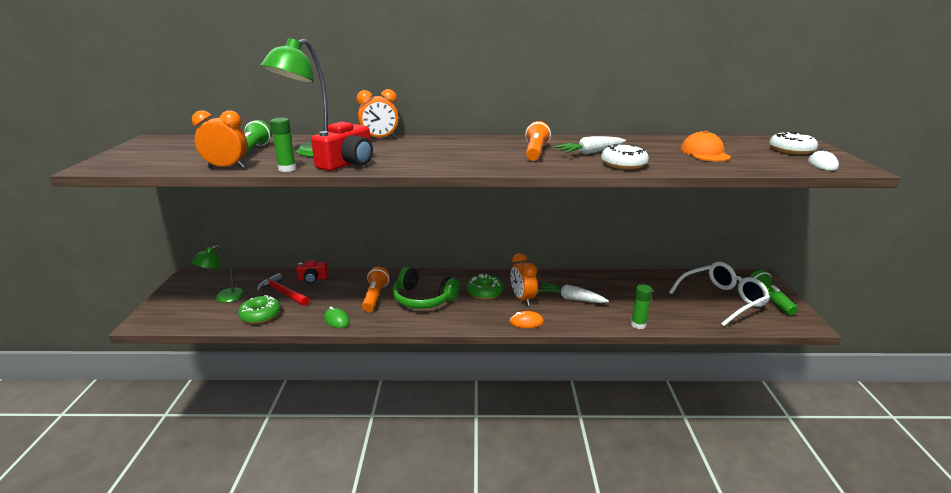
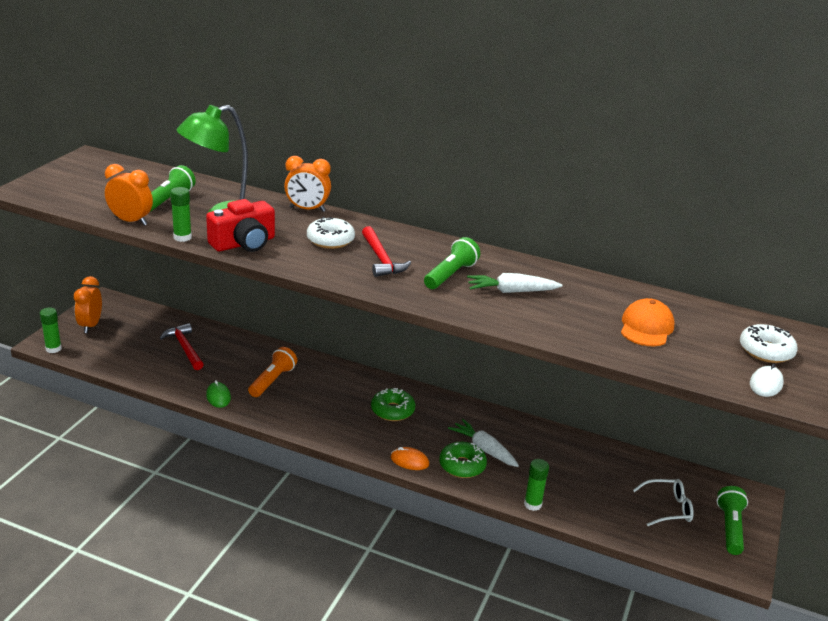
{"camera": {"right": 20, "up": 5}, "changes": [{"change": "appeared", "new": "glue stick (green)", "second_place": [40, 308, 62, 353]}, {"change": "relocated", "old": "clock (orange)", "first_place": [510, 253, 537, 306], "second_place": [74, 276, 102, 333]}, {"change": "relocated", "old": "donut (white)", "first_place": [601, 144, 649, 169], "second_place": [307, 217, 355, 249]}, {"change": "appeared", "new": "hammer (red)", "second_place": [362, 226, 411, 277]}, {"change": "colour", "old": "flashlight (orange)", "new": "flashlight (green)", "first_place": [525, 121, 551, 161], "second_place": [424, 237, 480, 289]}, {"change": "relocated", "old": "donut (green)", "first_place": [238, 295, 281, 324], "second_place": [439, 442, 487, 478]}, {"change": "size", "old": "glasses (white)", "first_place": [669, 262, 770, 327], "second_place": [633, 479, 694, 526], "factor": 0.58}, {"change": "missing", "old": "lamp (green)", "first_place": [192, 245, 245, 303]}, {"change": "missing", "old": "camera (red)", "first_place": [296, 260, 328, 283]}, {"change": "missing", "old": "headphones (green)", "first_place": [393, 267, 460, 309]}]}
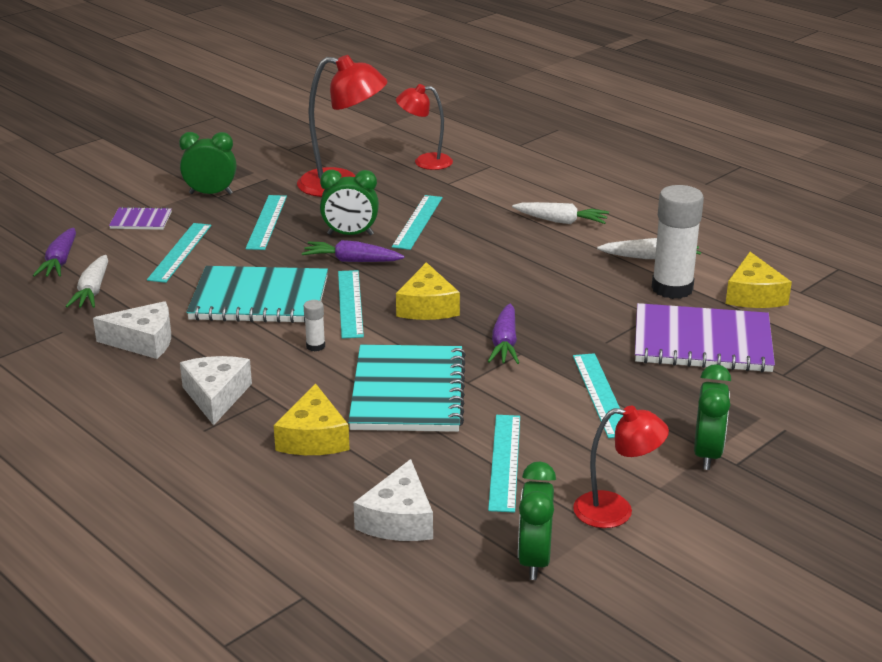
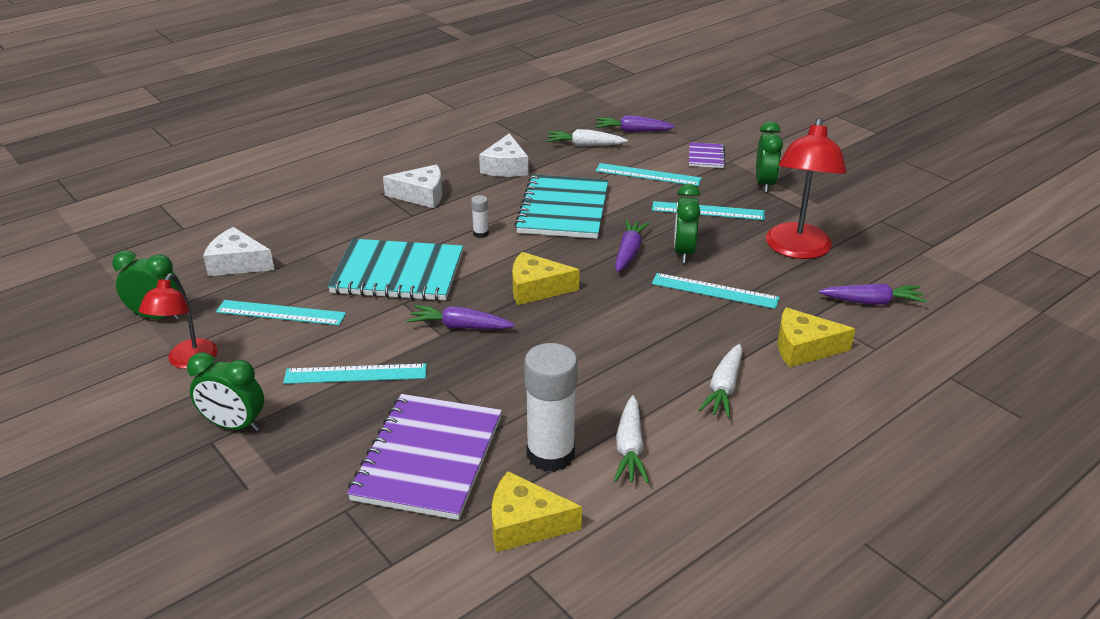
{"camera": {"right": 95, "up": 5}, "changes": [{"change": "relocated", "old": "cheese (yellow)", "first_place": [274, 383, 350, 455], "second_place": [778, 307, 855, 368]}, {"change": "exchanged", "old": "lamp (red)", "new": "carrot (purple)", "first_place": [396, 84, 453, 170], "second_place": [819, 283, 927, 305]}, {"change": "missing", "old": "ruler (turquoise)", "first_place": [338, 270, 364, 338]}]}
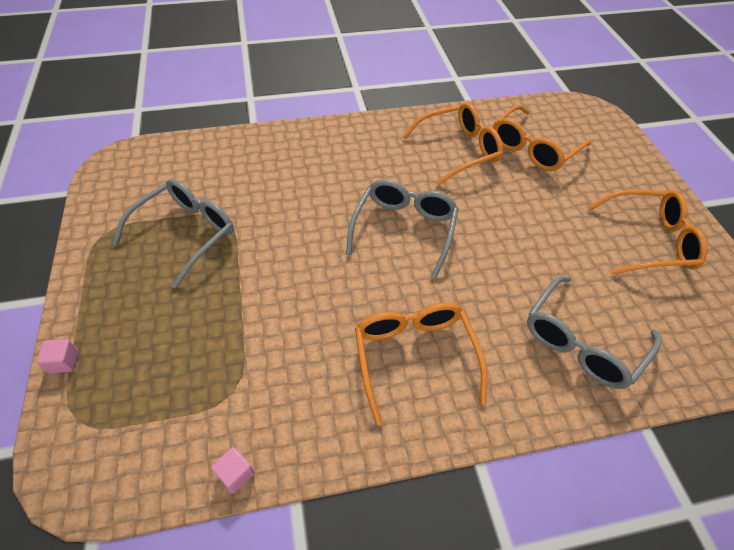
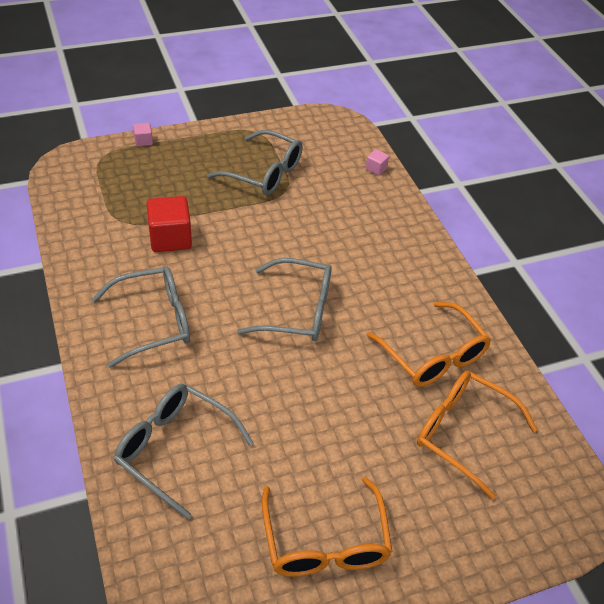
{"camera": {"right": 80, "up": -5}, "changes": [{"change": "colour", "old": "glasses (orange)", "new": "glasses (grey)", "first_place": [355, 303, 487, 426], "second_place": [92, 266, 190, 368]}, {"change": "appeared", "new": "cube (red)", "second_place": [147, 196, 192, 252]}, {"change": "relocated", "old": "cube (pink)", "first_place": [211, 447, 254, 493], "second_place": [366, 149, 389, 175]}]}
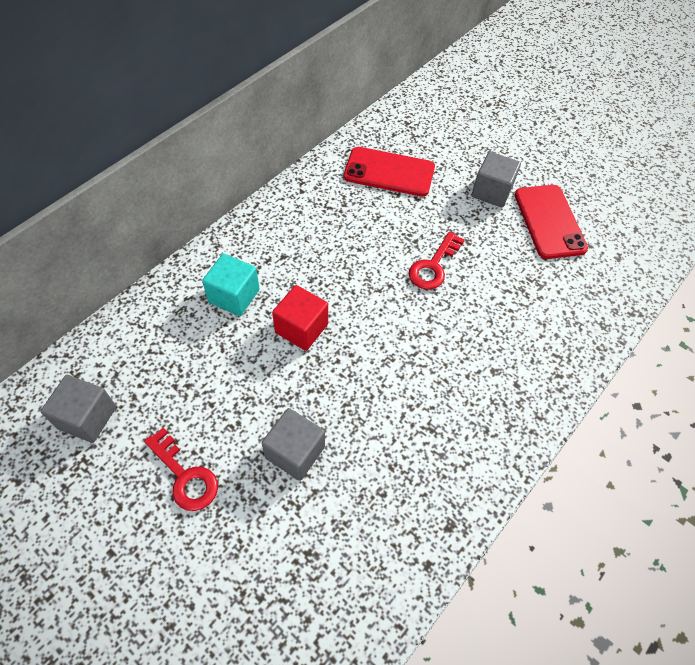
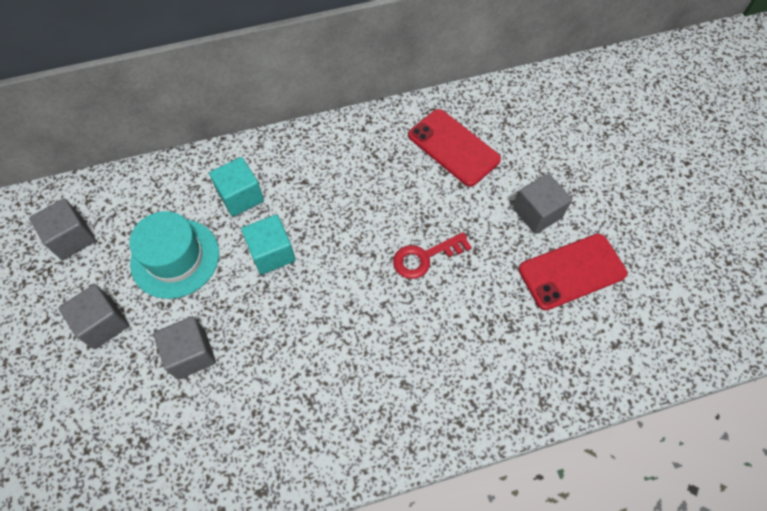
{"camera": {"right": 35, "up": 5}, "changes": [{"change": "exchanged", "old": "key (red)", "new": "cube (grey)", "first_place": [144, 427, 218, 511], "second_place": [58, 284, 129, 349]}, {"change": "appeared", "new": "hat (turquoise)", "second_place": [129, 211, 219, 299]}, {"change": "colour", "old": "cube (red)", "new": "cube (turquoise)", "first_place": [272, 285, 328, 351], "second_place": [241, 214, 296, 275]}, {"change": "spun", "old": "phone (red)", "first_place": [515, 185, 588, 259], "second_place": [519, 234, 627, 310], "degrees": 45}]}
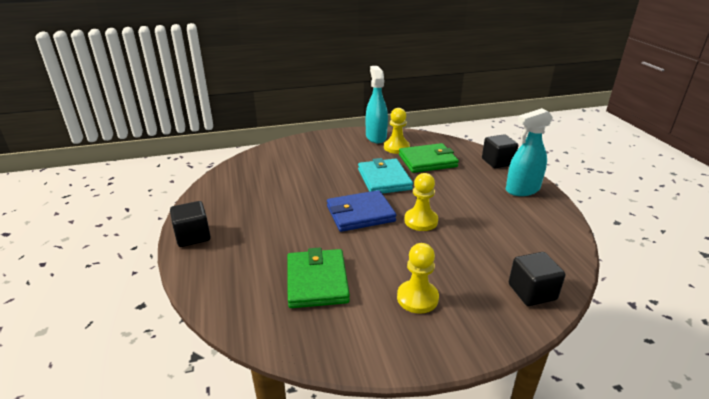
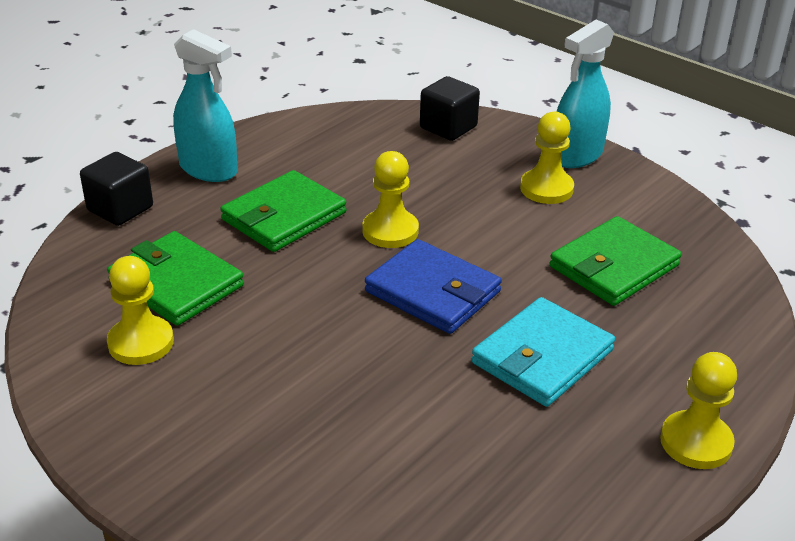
{"camera": {"right": -125, "up": 5}, "changes": [{"change": "appeared", "new": "wallet (green)", "second_place": [220, 170, 346, 252]}, {"change": "relocated", "old": "wallet (turquoise)", "first_place": [358, 158, 413, 194], "second_place": [472, 297, 615, 407]}, {"change": "relocated", "old": "spray bottle (turquoise)", "first_place": [366, 66, 388, 143], "second_place": [557, 20, 614, 168]}, {"change": "exchanged", "old": "cube (black)", "new": "pawn (yellow)", "first_place": [170, 201, 211, 247], "second_place": [660, 352, 737, 469]}]}
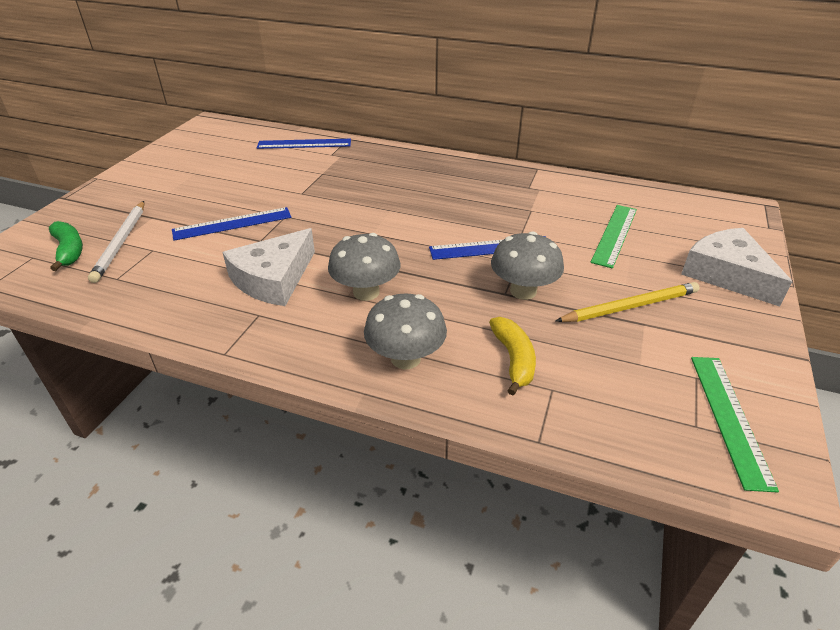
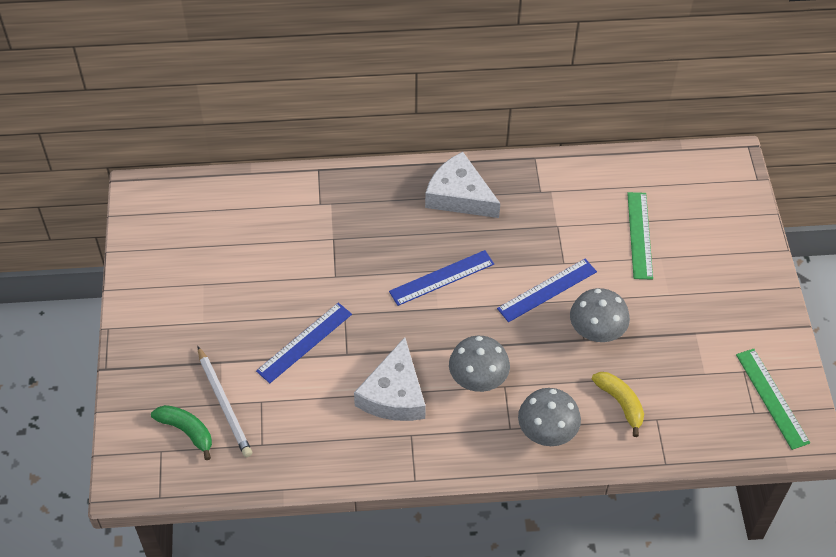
{"camera": {"right": -25, "up": 15}, "changes": [{"change": "relocated", "old": "ruler (blue)", "first_place": [257, 139, 351, 149], "second_place": [389, 250, 494, 306]}, {"change": "relocated", "old": "cheese (white)", "first_place": [681, 228, 793, 307], "second_place": [425, 152, 500, 218]}, {"change": "missing", "old": "pencil (yellow)", "first_place": [556, 282, 700, 322]}]}
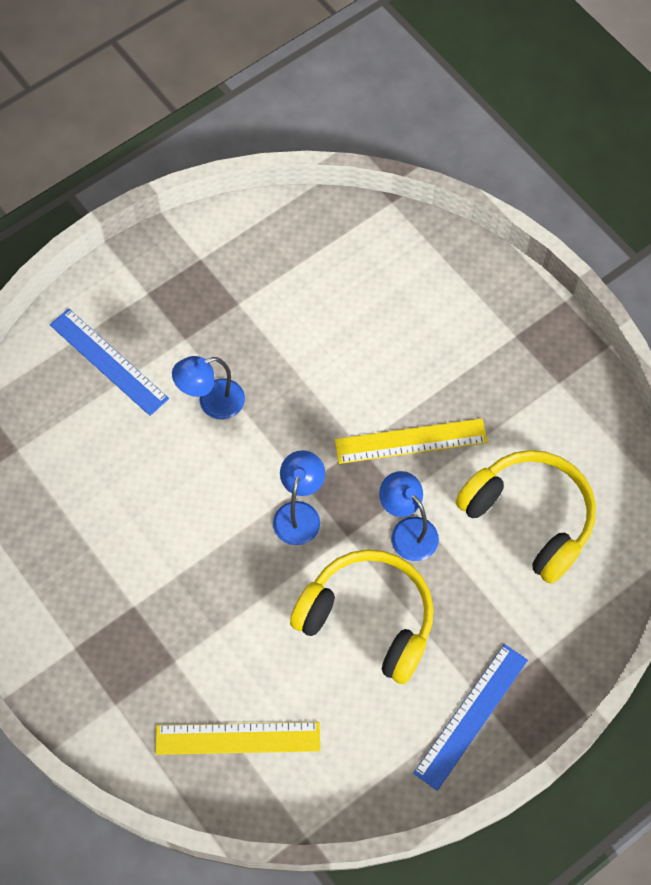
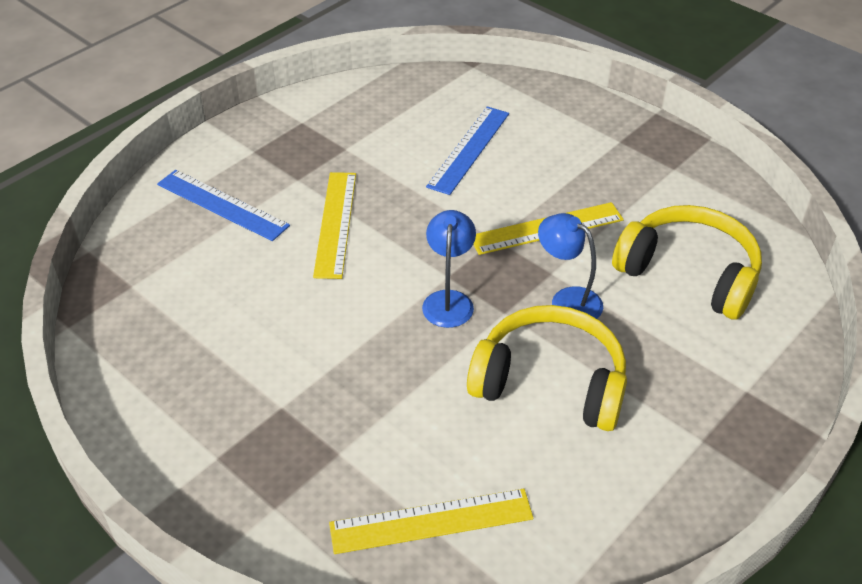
{"camera": {"right": -10, "up": -20}, "changes": [{"change": "exchanged", "old": "lamp (blue)", "new": "ruler (yellow)", "first_place": [172, 356, 245, 419], "second_place": [313, 172, 356, 279]}, {"change": "relocated", "old": "ruler (blue)", "first_place": [413, 644, 528, 791], "second_place": [426, 107, 509, 195]}]}
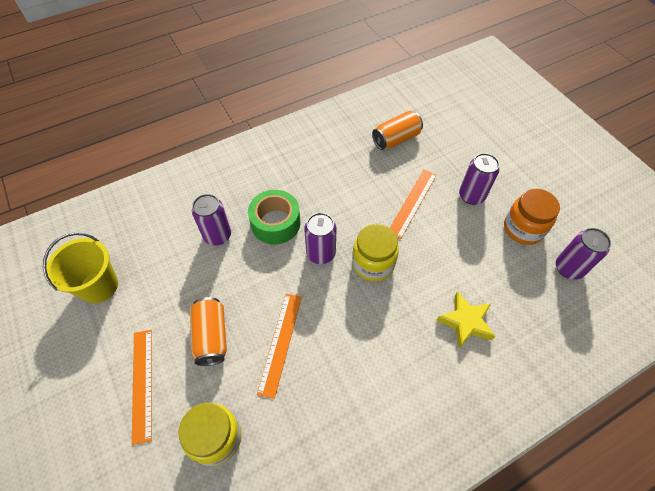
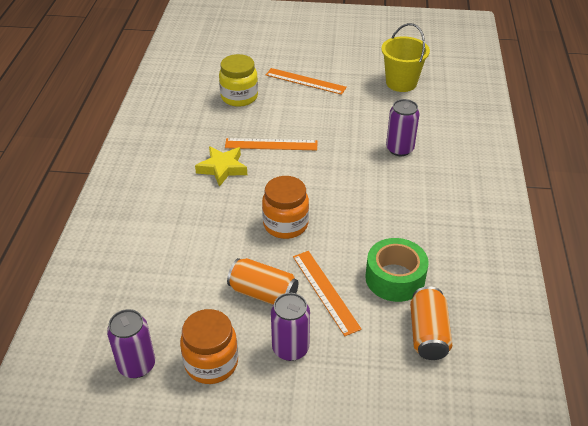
{"camera": {"right": 125, "up": -15}, "changes": [{"change": "relocated", "old": "star (yellow)", "first_place": [436, 292, 496, 348], "second_place": [195, 146, 247, 187]}, {"change": "spun", "old": "ruler (orange)", "first_place": [257, 294, 302, 399], "second_place": [225, 138, 317, 150], "degrees": -45}, {"change": "relocated", "old": "can (orange)", "first_place": [190, 297, 227, 366], "second_place": [227, 258, 298, 305]}, {"change": "colour", "old": "jar (yellow)", "new": "jar (orange)", "first_place": [352, 224, 399, 281], "second_place": [262, 176, 309, 239]}, {"change": "relocated", "old": "tape (green)", "first_place": [248, 190, 300, 244], "second_place": [365, 238, 429, 302]}, {"change": "missing", "old": "can (purple)", "first_place": [304, 213, 336, 264]}]}
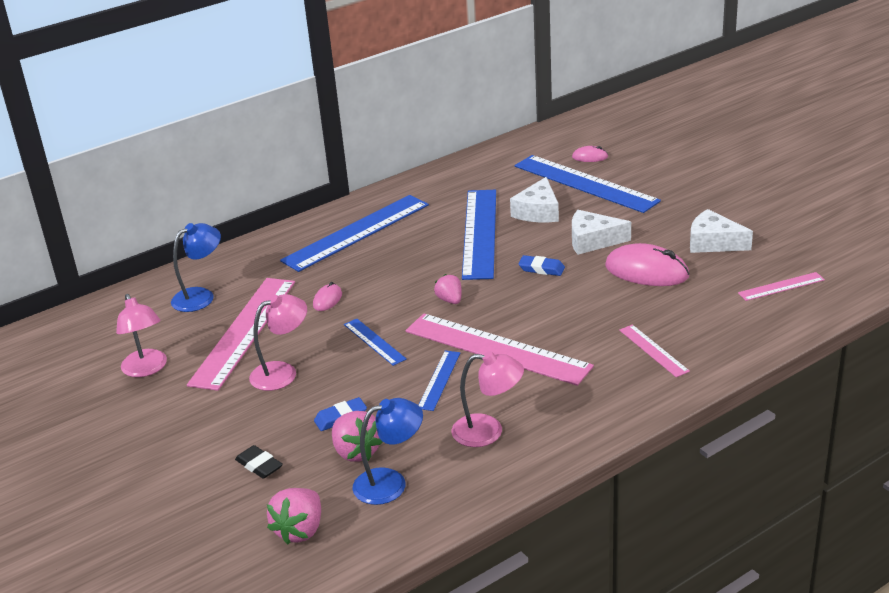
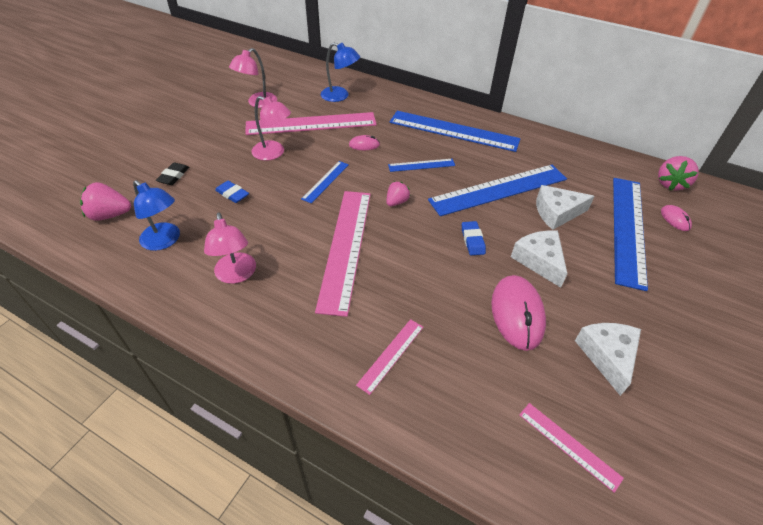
{"camera": {"right": 60, "up": 15}, "changes": [{"change": "relocated", "old": "ruler (blue)", "first_place": [419, 351, 460, 411], "second_place": [388, 159, 455, 172]}, {"change": "relocated", "old": "strawberry (pink)", "first_place": [332, 411, 383, 462], "second_place": [658, 156, 699, 190]}]}
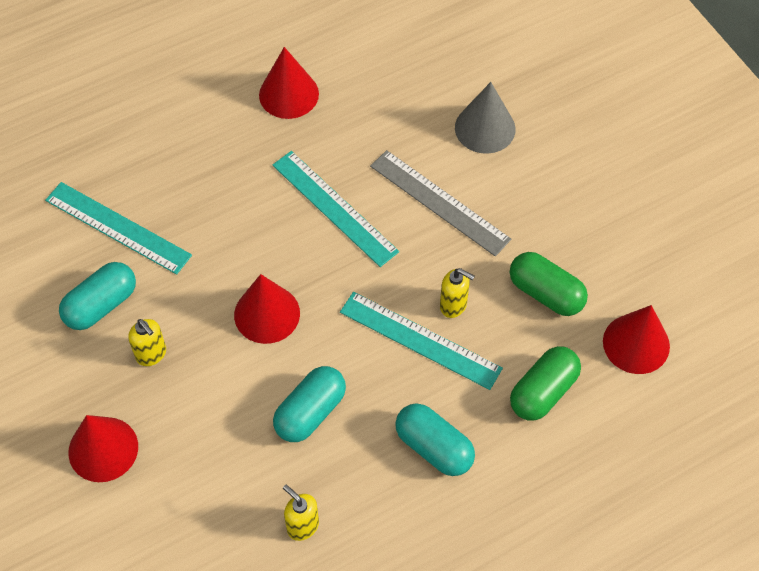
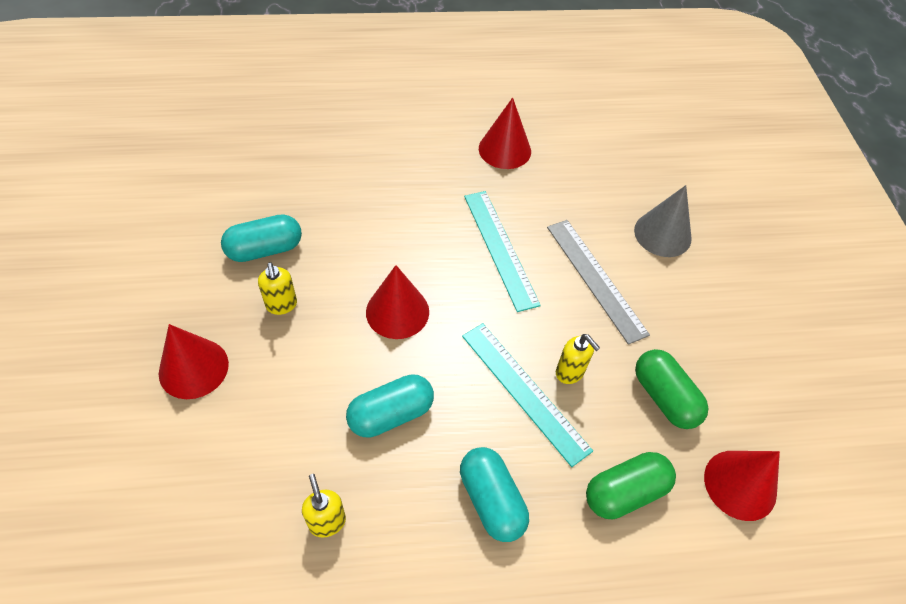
{"camera": {"right": 20, "up": -5}, "changes": [{"change": "missing", "old": "ruler (turquoise)", "first_place": [45, 182, 192, 275]}]}
